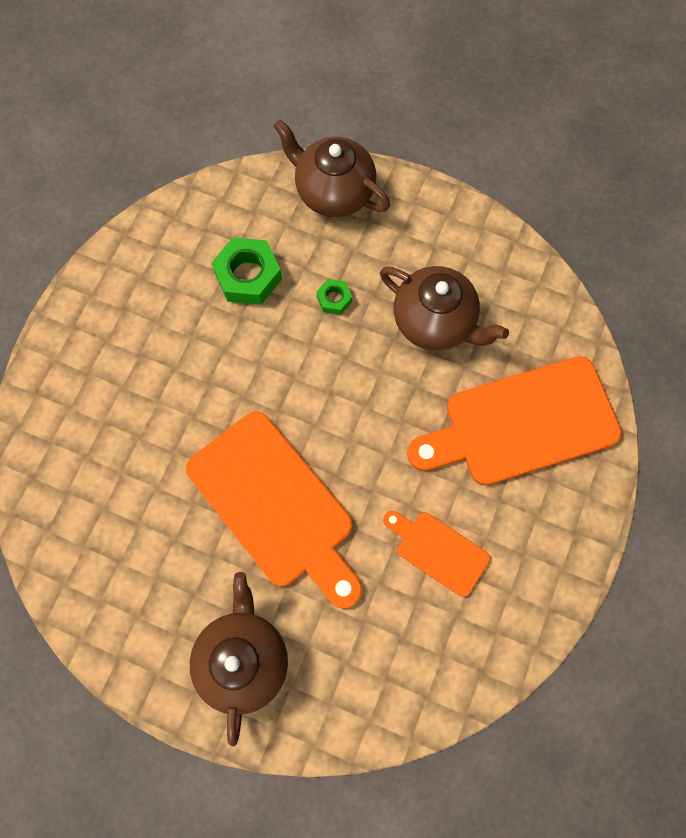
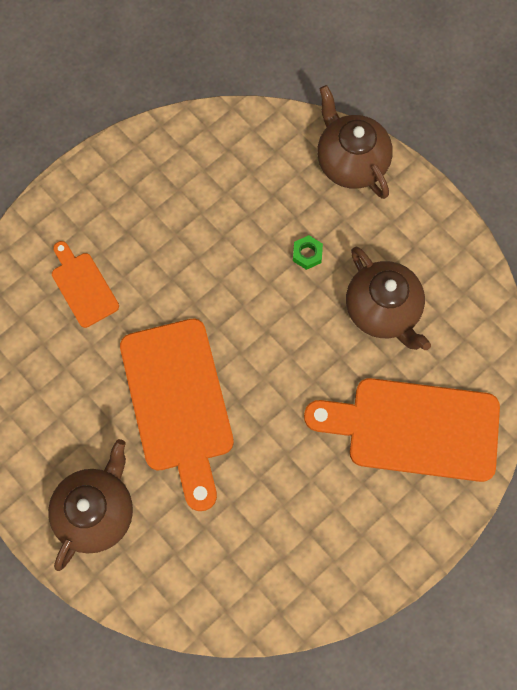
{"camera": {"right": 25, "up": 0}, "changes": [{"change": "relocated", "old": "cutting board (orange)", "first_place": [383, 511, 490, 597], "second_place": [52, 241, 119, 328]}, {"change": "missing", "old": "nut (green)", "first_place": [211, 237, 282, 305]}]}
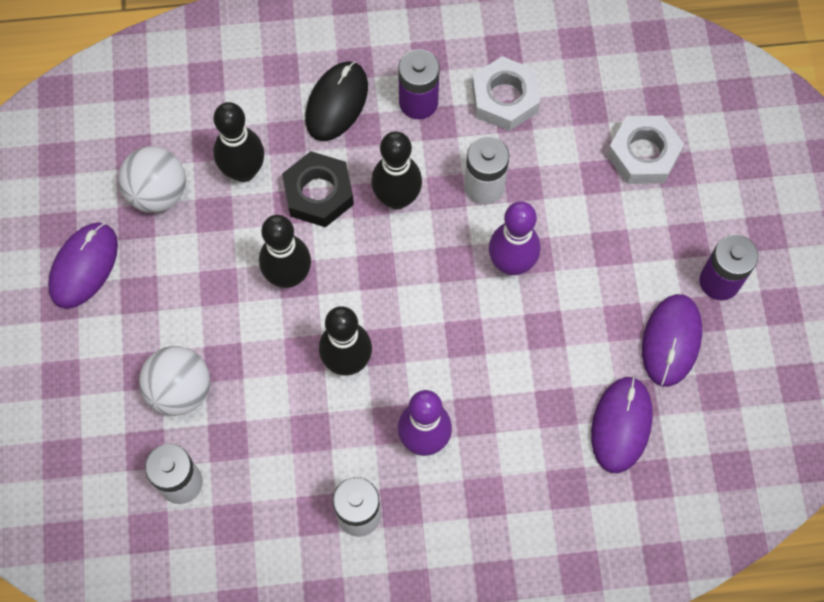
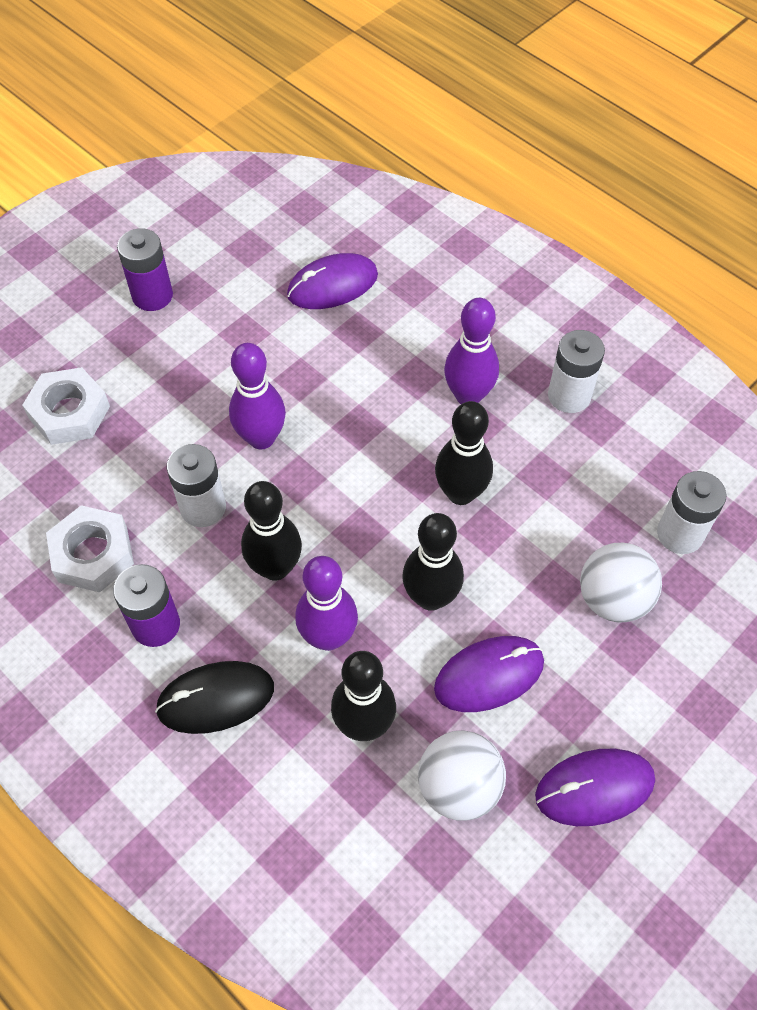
{"camera": {"right": -130, "up": -10}, "changes": [{"change": "exchanged", "old": "nut (black)", "new": "bowling pin (purple)", "first_place": [282, 151, 354, 227], "second_place": [295, 556, 358, 651]}, {"change": "relocated", "old": "mouse (purple)", "first_place": [642, 294, 702, 387], "second_place": [434, 636, 544, 712]}]}
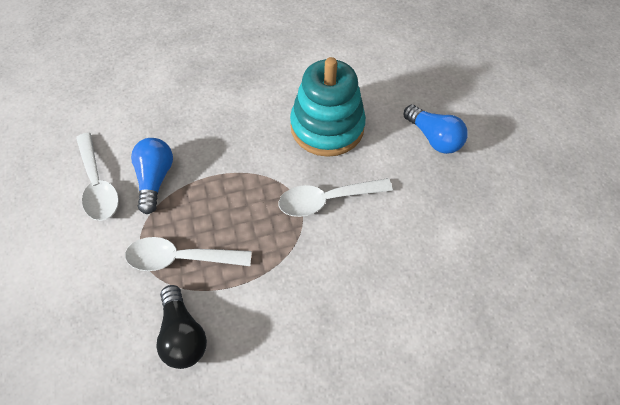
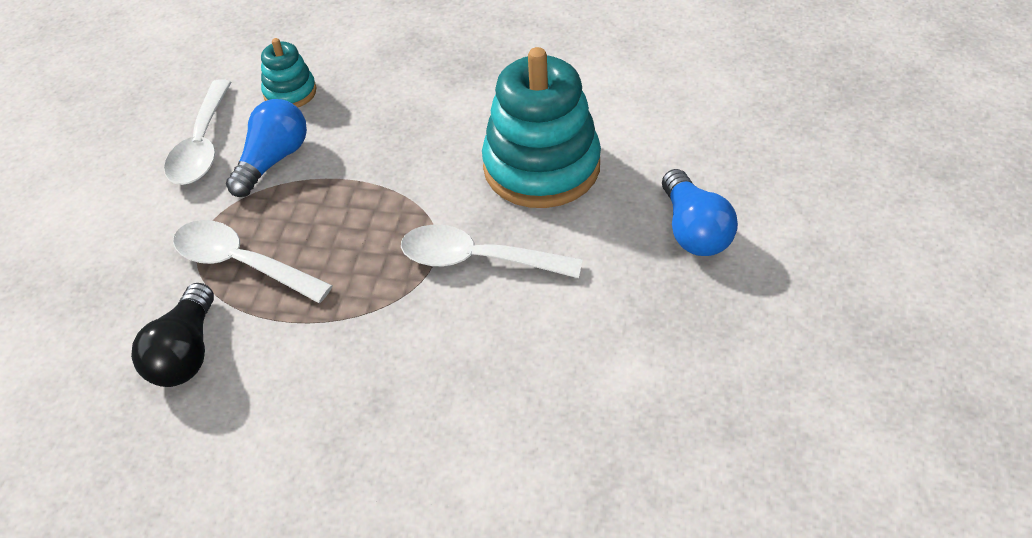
{"camera": {"right": 30, "up": -10}, "changes": [{"change": "appeared", "new": "stacking toy (turquoise)", "second_place": [261, 38, 316, 108]}]}
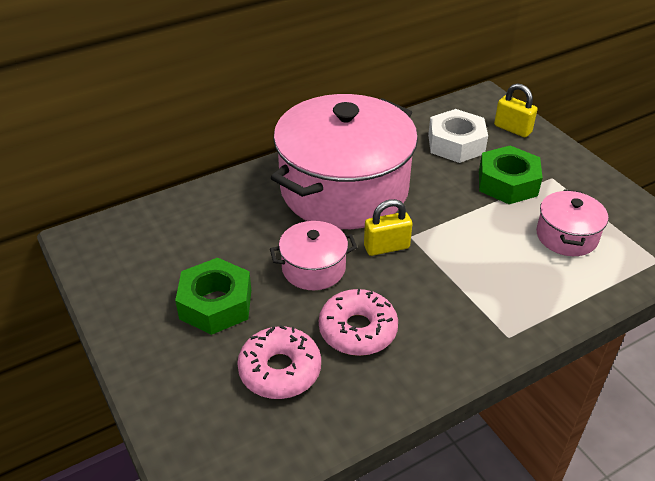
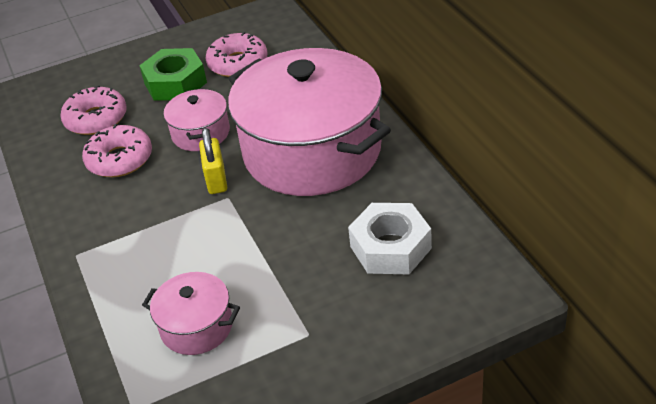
{"camera": {"right": 100, "up": 0}, "changes": [{"change": "appeared", "new": "donut (pink)", "second_place": [205, 32, 267, 77]}, {"change": "missing", "old": "nut (green)", "first_place": [479, 145, 543, 204]}, {"change": "missing", "old": "padlock (yellow)", "first_place": [494, 83, 538, 137]}]}
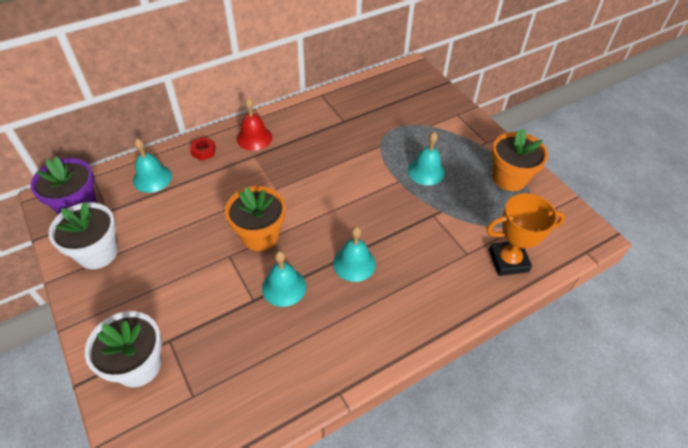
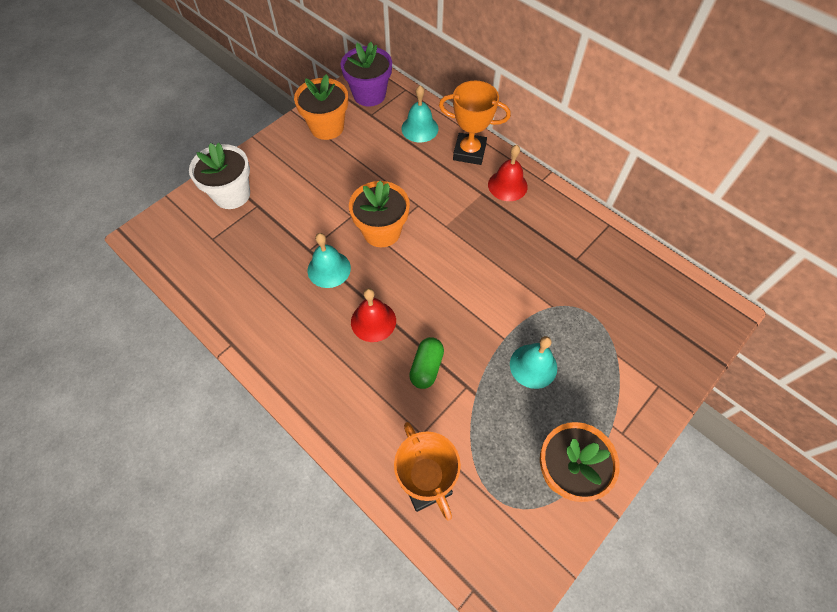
{"camera": {"right": 75, "up": 10}, "changes": [{"change": "colour", "old": "flower pot (white)", "new": "flower pot (orange)", "first_place": [48, 202, 118, 269], "second_place": [294, 74, 348, 140]}, {"change": "colour", "old": "bell (turquoise)", "new": "bell (red)", "first_place": [333, 226, 376, 282], "second_place": [351, 288, 396, 342]}, {"change": "appeared", "new": "capsule (green)", "second_place": [409, 337, 444, 389]}, {"change": "exchanged", "old": "nut (red)", "new": "trophy (orange)", "first_place": [190, 137, 216, 161], "second_place": [439, 81, 511, 165]}]}
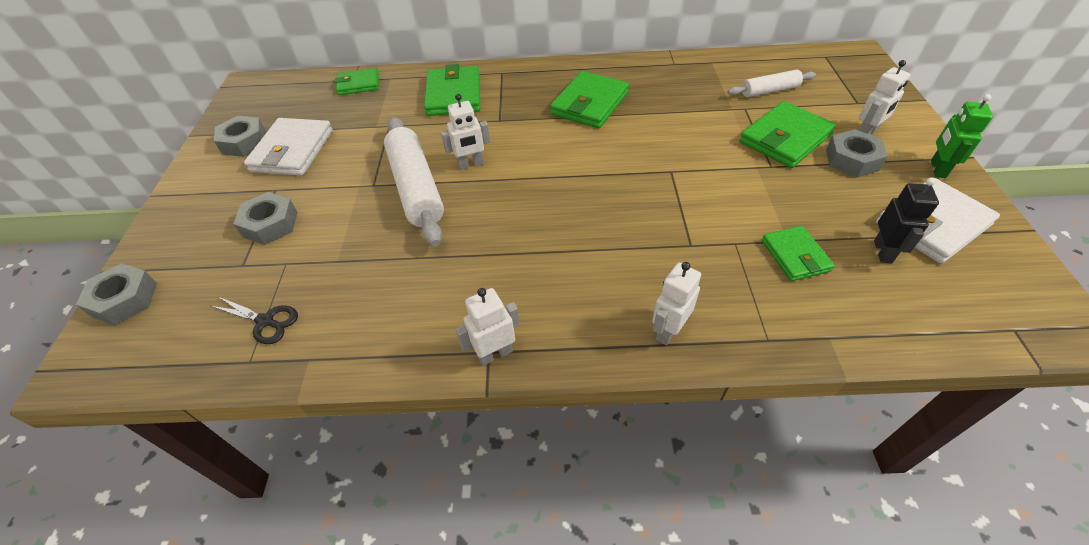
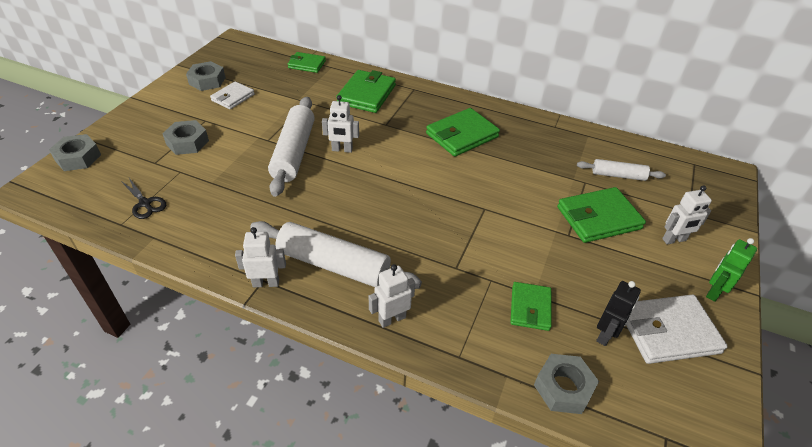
{"camera": {"right": 20, "up": -5}, "changes": [{"change": "size", "old": "wallet (white)", "first_place": [244, 118, 333, 176], "second_place": [210, 81, 255, 109], "factor": 0.62}, {"change": "appeared", "new": "rolling pin (white)", "second_place": [250, 221, 422, 289]}, {"change": "relocated", "old": "nut (grey)", "first_place": [826, 129, 888, 178], "second_place": [534, 354, 599, 414]}]}
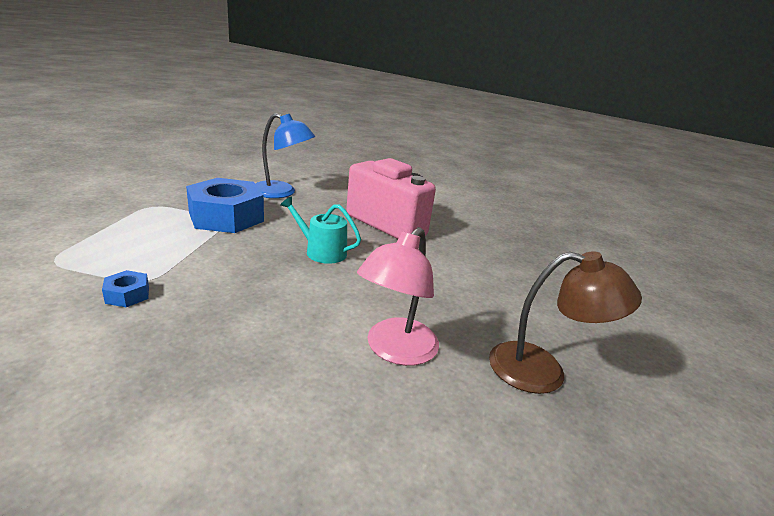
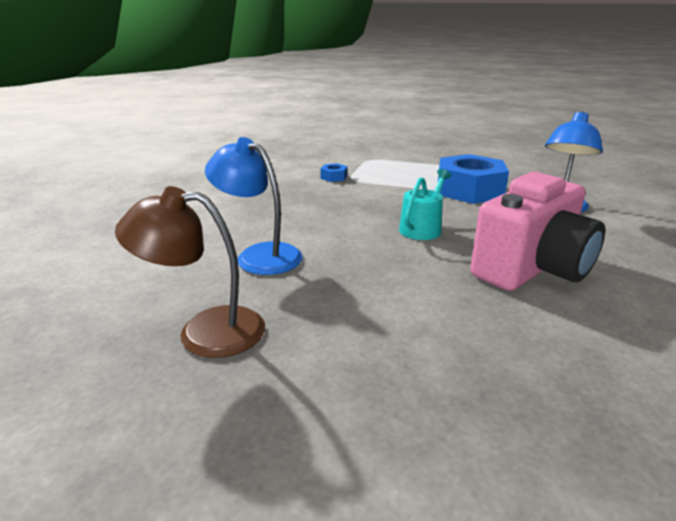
{"camera": {"right": 100, "up": 0}, "changes": [{"change": "spun", "old": "lamp (brown)", "first_place": [489, 251, 642, 394], "second_place": [115, 186, 265, 358], "degrees": 75}, {"change": "colour", "old": "lamp (pink)", "new": "lamp (blue)", "first_place": [357, 227, 439, 366], "second_place": [205, 137, 303, 275]}]}
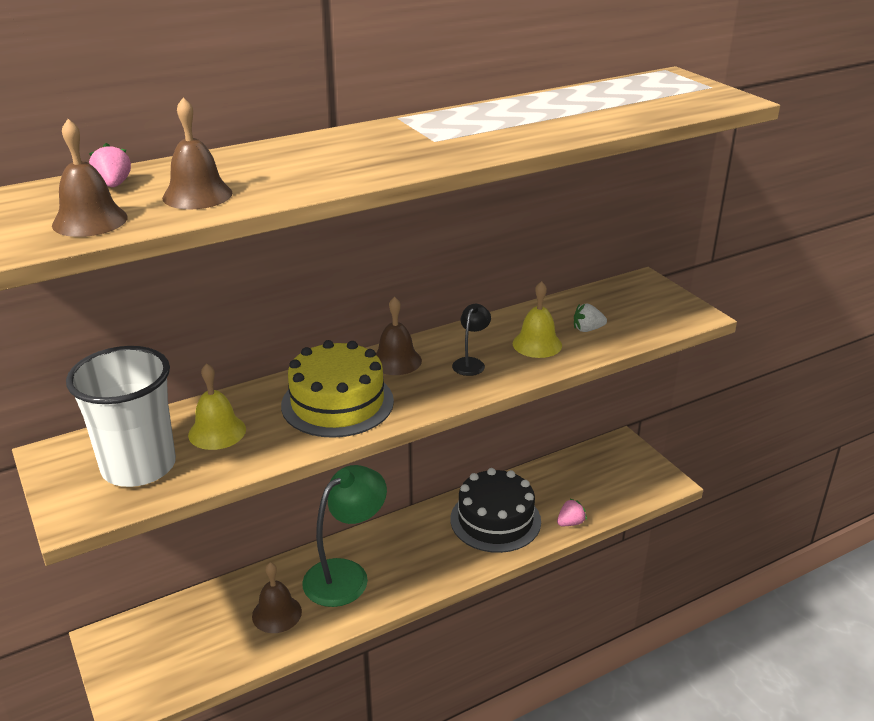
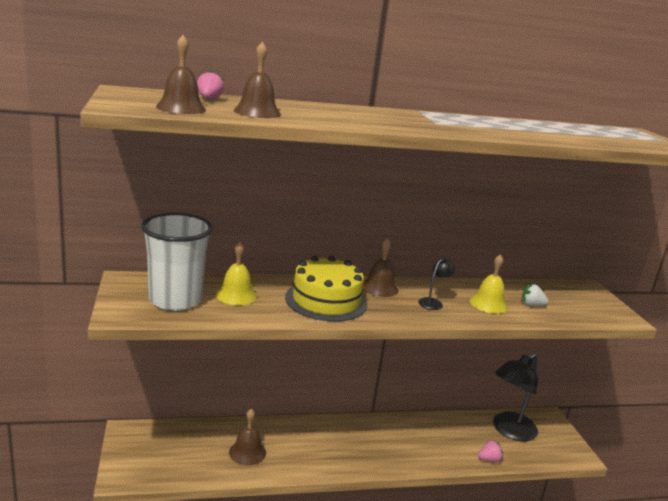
{"camera": {"right": 15, "up": -10}, "changes": [{"change": "appeared", "new": "lamp (black)", "second_place": [493, 353, 538, 441]}, {"change": "missing", "old": "lamp (green)", "first_place": [302, 465, 387, 607]}, {"change": "missing", "old": "cake (black)", "first_place": [450, 468, 541, 553]}]}
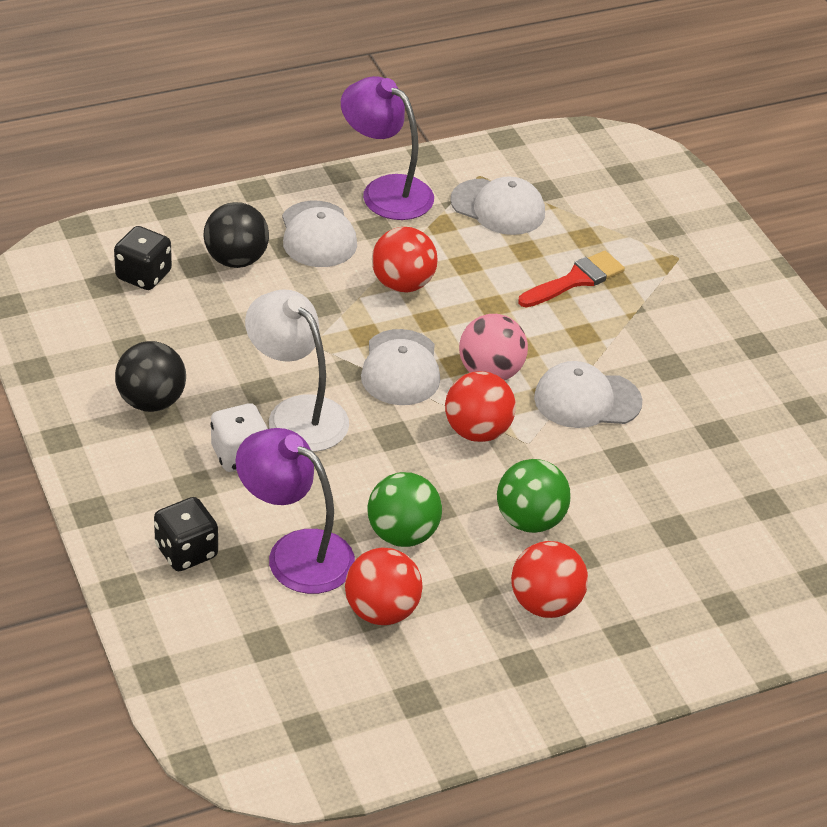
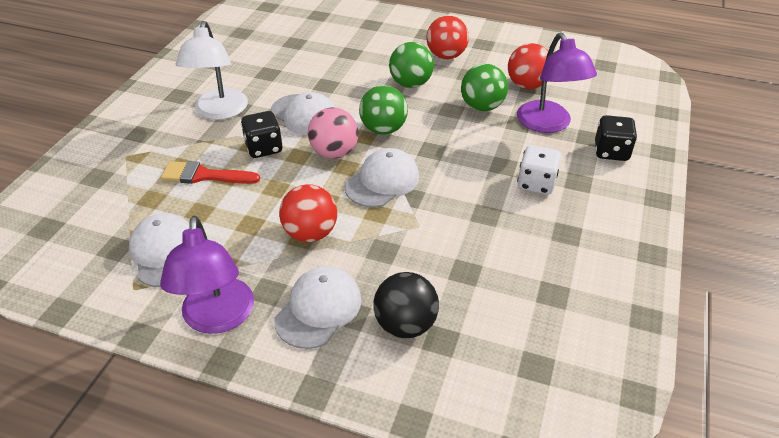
{"camera": {"right": -135, "up": 0}, "changes": [{"change": "relocated", "old": "lamp (white)", "first_place": [245, 289, 349, 452], "second_place": [176, 21, 248, 120]}, {"change": "relocated", "old": "dice (black)", "first_place": [114, 226, 172, 290], "second_place": [241, 111, 282, 158]}, {"change": "colour", "old": "ball (red)", "new": "ball (green)", "first_place": [445, 371, 516, 442], "second_place": [359, 85, 408, 135]}, {"change": "missing", "old": "ball (black)", "first_place": [115, 341, 186, 412]}]}
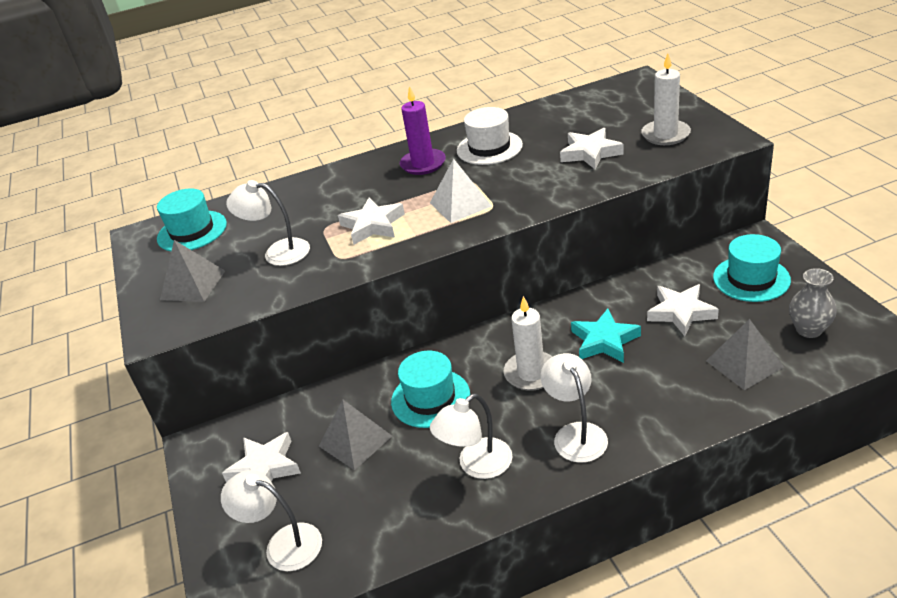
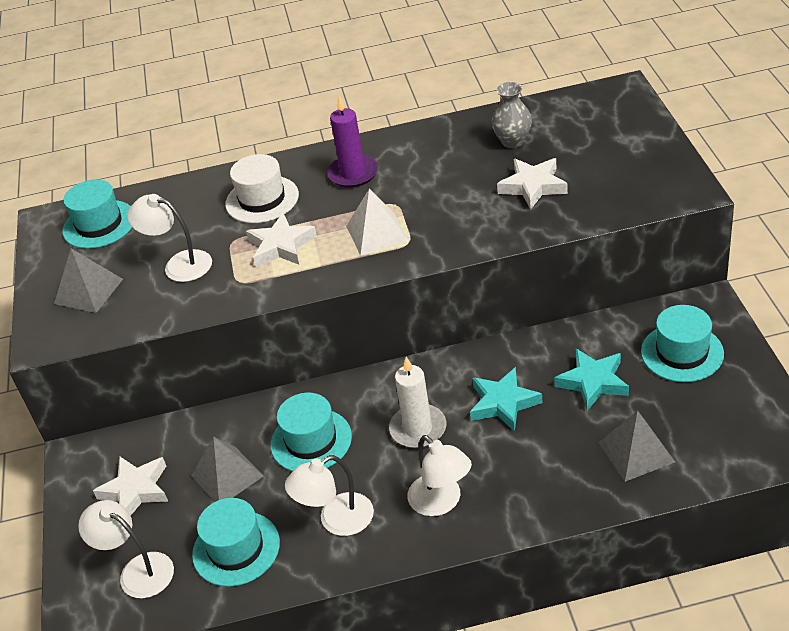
{"camera": {"right": 10, "up": 5}, "changes": [{"change": "appeared", "new": "hat (turquoise)", "second_place": [192, 498, 280, 587]}, {"change": "relocated", "old": "hat (white)", "first_place": [457, 107, 523, 165], "second_place": [225, 154, 299, 223]}, {"change": "spun", "old": "lamp (white)", "first_place": [541, 353, 608, 463], "second_place": [408, 435, 472, 516], "degrees": 150}, {"change": "relocated", "old": "vase (grey)", "first_place": [789, 268, 837, 338], "second_place": [491, 82, 532, 148]}, {"change": "colour", "old": "star (white)", "new": "star (turquoise)", "first_place": [647, 284, 719, 336], "second_place": [554, 349, 629, 411]}, {"change": "missing", "old": "candle (white)", "first_place": [641, 53, 691, 145]}]}
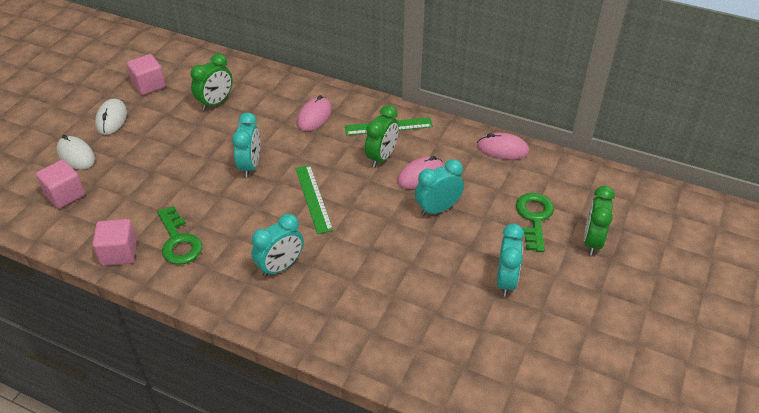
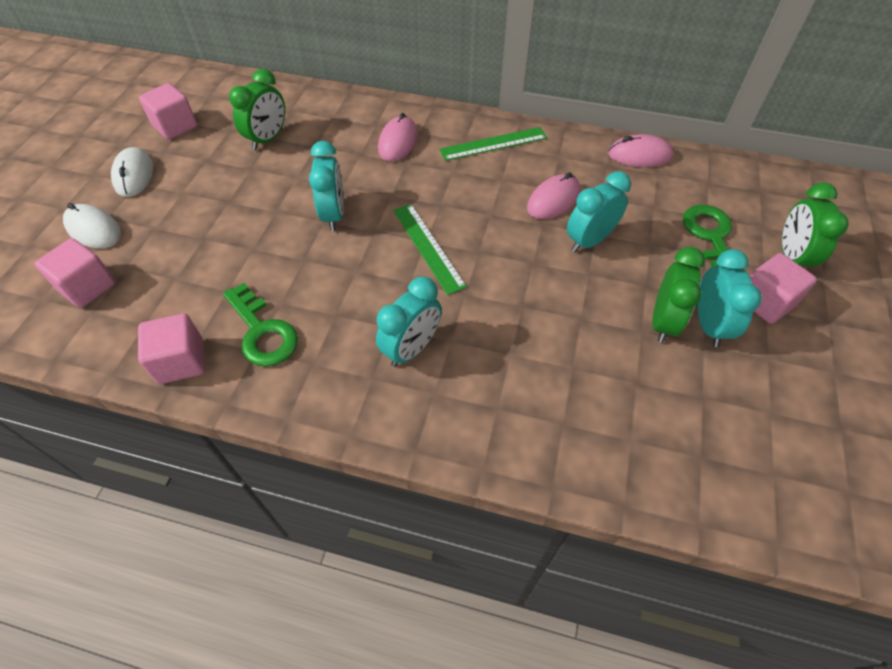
{"camera": {"right": -10, "up": 10}, "changes": [{"change": "relocated", "old": "clock (green)", "first_place": [365, 105, 399, 168], "second_place": [652, 247, 705, 343]}, {"change": "appeared", "new": "cube (pink)", "second_place": [750, 253, 817, 324]}]}
